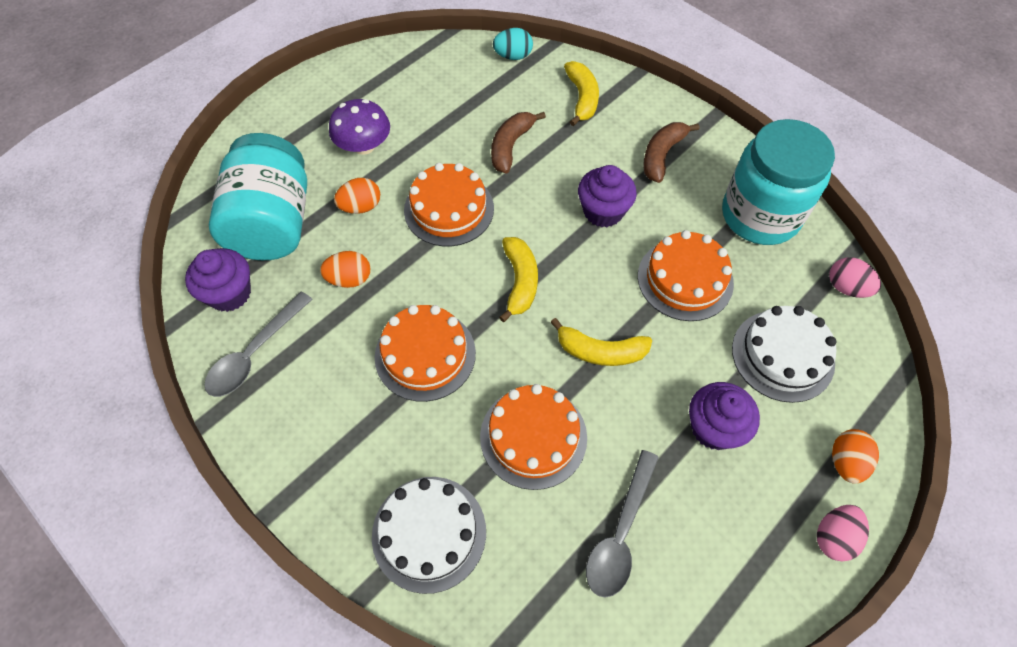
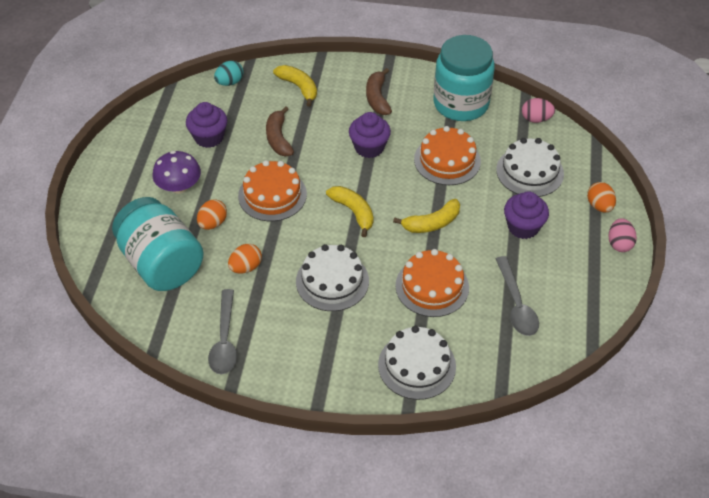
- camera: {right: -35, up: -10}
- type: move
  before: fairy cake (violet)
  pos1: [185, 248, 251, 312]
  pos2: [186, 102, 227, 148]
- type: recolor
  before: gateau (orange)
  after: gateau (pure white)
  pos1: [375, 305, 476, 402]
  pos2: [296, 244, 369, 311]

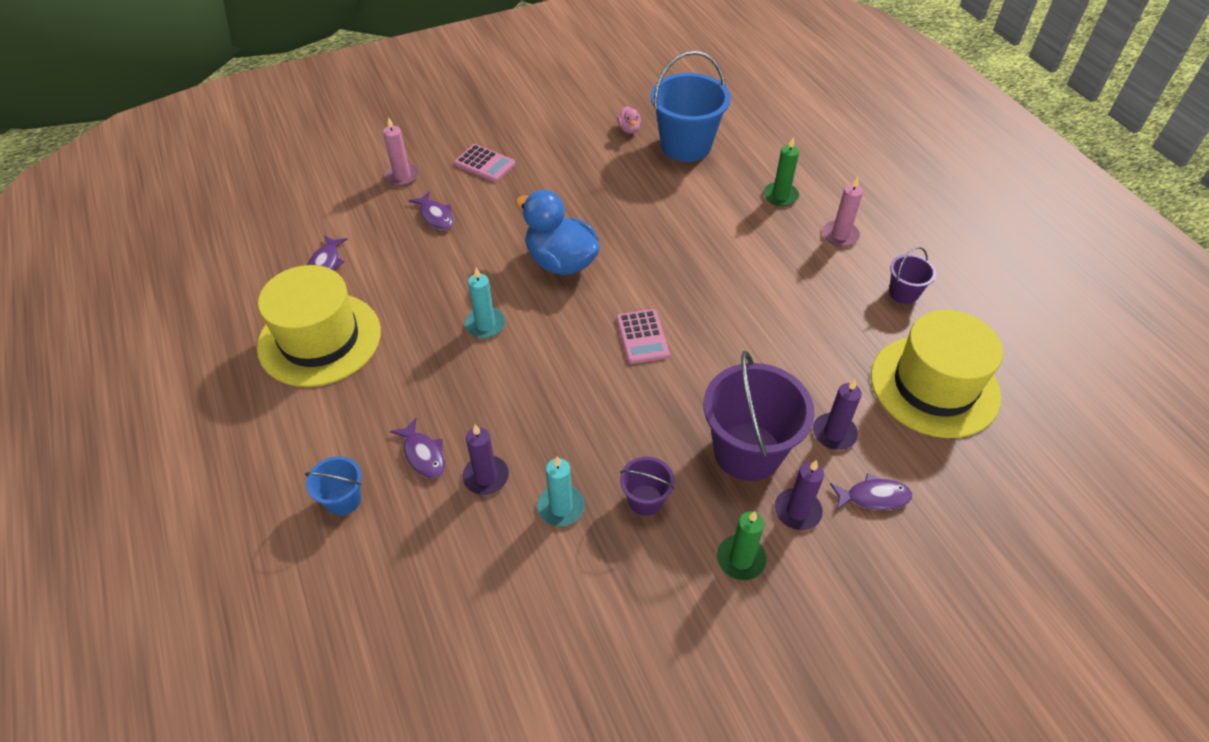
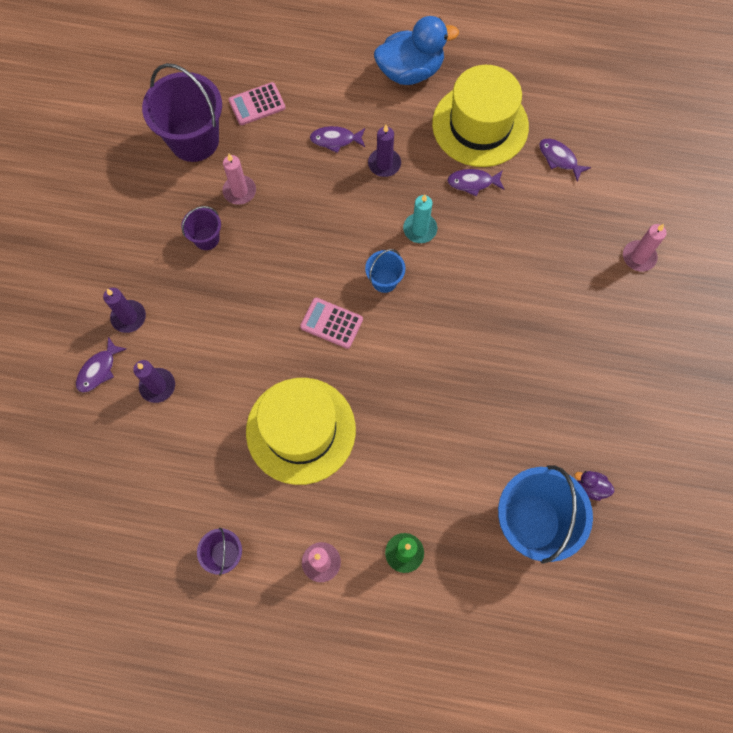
- camera: {right: 125, up: 20}
- type: move
  before: bucket (violet)
  pos1: [703, 351, 815, 481]
  pos2: [142, 63, 222, 162]
- type: recolor
  before: pillar candle (turquoise)
  after: pillar candle (rose-pink)
  pos1: [537, 456, 585, 526]
  pos2: [222, 154, 256, 205]
- type: move
  before: pocket calculator (rose-pink)
  pos1: [454, 144, 515, 182]
  pos2: [229, 82, 285, 125]
- type: move
  before: tall hat (bright yellow)
  pos1: [871, 310, 1003, 438]
  pos2: [246, 378, 356, 485]
- type: move
  before: bucket (blue)
  pos1: [305, 456, 362, 516]
  pos2: [365, 249, 406, 293]
- type: move
  before: pillar candle (violet)
  pos1: [462, 424, 509, 495]
  pos2: [368, 125, 401, 177]
- type: move
  before: duck (blue)
  pos1: [515, 190, 600, 275]
  pos2: [374, 16, 459, 85]
- type: move
  before: fish (violet)
  pos1: [409, 191, 454, 230]
  pos2: [447, 169, 505, 197]
- type: recolor
  before: duck (rose-pink)
  after: duck (violet)
  pos1: [617, 106, 641, 133]
  pos2: [575, 471, 614, 501]
- type: delete
  before: pillar candle (emerald)
  pos1: [717, 511, 767, 580]

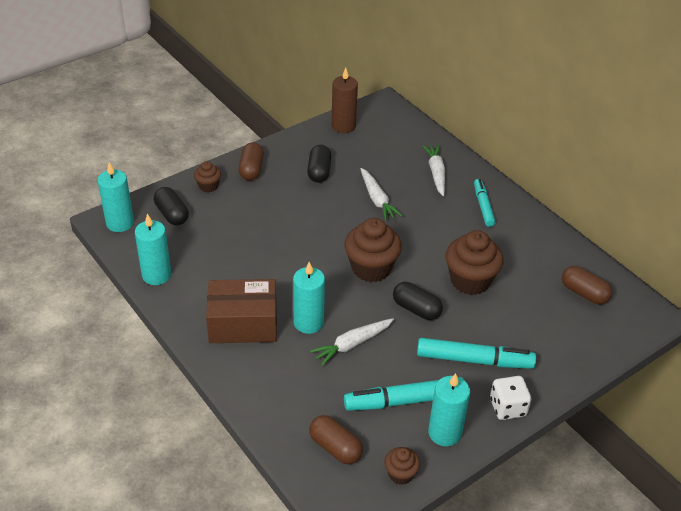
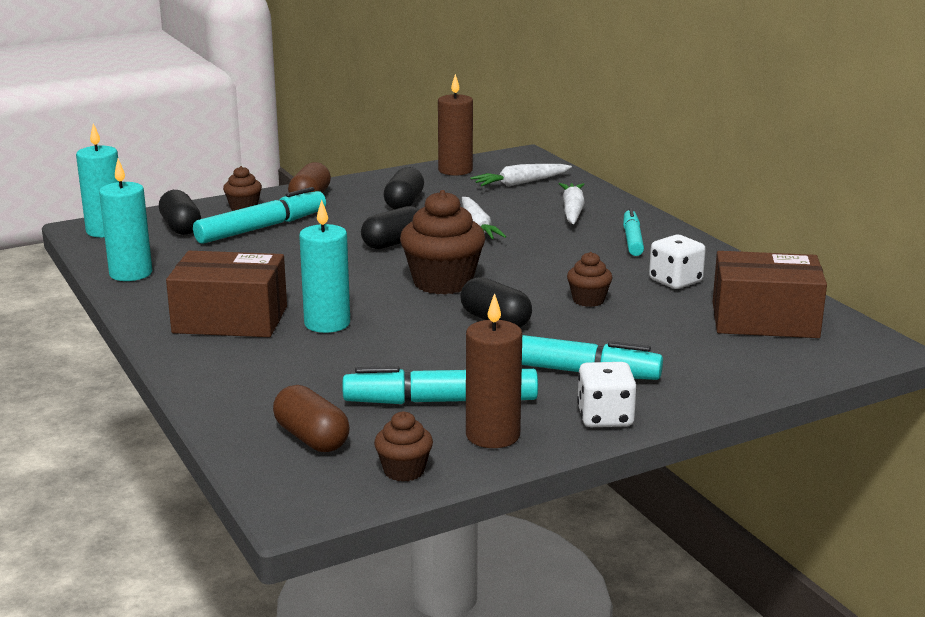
- camera: {right: 10, up: -20}
- type: insert
  after: felt pen (turquoise)
  pos2: [193, 187, 326, 244]
- type: insert
  after: pill (ebony)
  pos2: [361, 206, 419, 249]
- type: recolor
  before: pillar candle (turquoise)
  after: pillar candle (brown)
  pos1: [428, 373, 470, 446]
  pos2: [466, 293, 522, 448]
- type: move
  before: root vegetable (pure white)
  pos1: [310, 318, 394, 366]
  pos2: [470, 164, 572, 187]
- type: resize
  before: fairy cake (brown)
  pos1: [445, 230, 503, 295]
  pos2: [567, 252, 612, 307]
  scale: 0.52
- type: insert
  after: dice (pure white)
  pos2: [649, 235, 706, 289]
- type: replace
  before: pill (brown)
  after: parcel (brown)
  pos1: [562, 266, 612, 305]
  pos2: [713, 251, 827, 338]

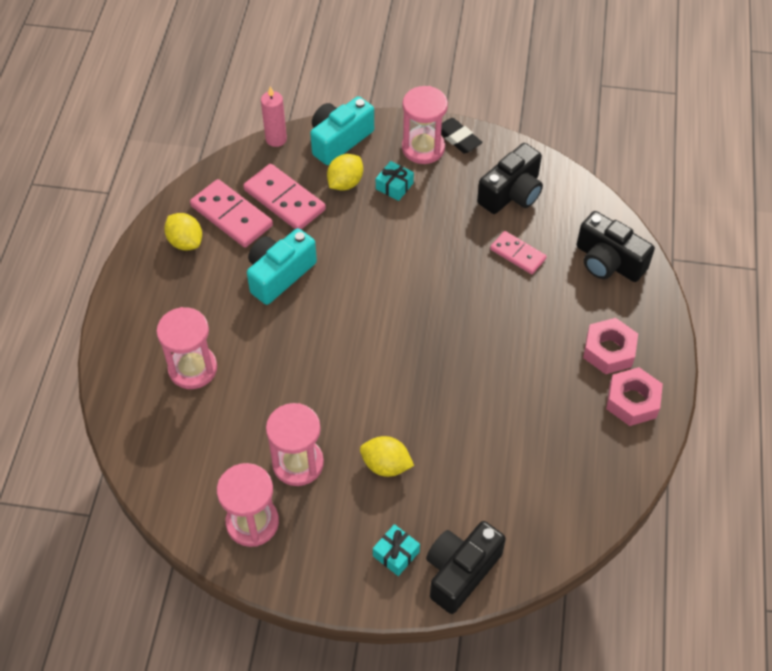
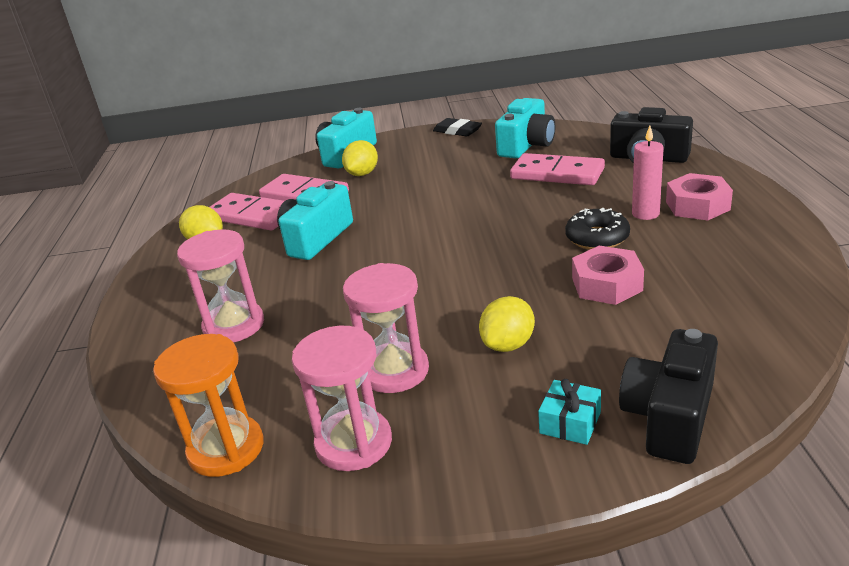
- camera: {right: -10, up: -25}
- type: insert
  after: hourglass (orange)
  pos2: [153, 334, 263, 477]
- type: rotate
  before: citrus fruit (bright yellow)
  pos1: [360, 436, 414, 477]
  pos2: [479, 296, 535, 352]
  turn: -60
- type: recolor
  before: compact camera (ebony)
  after: compact camera (turquoise)
  pos1: [477, 143, 543, 214]
  pos2: [495, 98, 555, 158]
- type: resize
  before: domino (rose-pink)
  pos1: [490, 231, 547, 274]
  pos2: [510, 153, 605, 185]
  scale: 1.59
- type: insert
  after: donut (ebony)
  pos2: [565, 208, 630, 250]
- type: move
  before: hex nut (rose-pink)
  pos1: [606, 367, 663, 426]
  pos2: [572, 246, 644, 305]
- type: move
  before: pillar candle (rose-pink)
  pos1: [261, 86, 287, 147]
  pos2: [632, 126, 664, 220]
- type: delete
  before: gift (turquoise)
  pos1: [376, 161, 414, 201]
- type: delete
  before: hourglass (rose-pink)
  pos1: [402, 86, 448, 164]

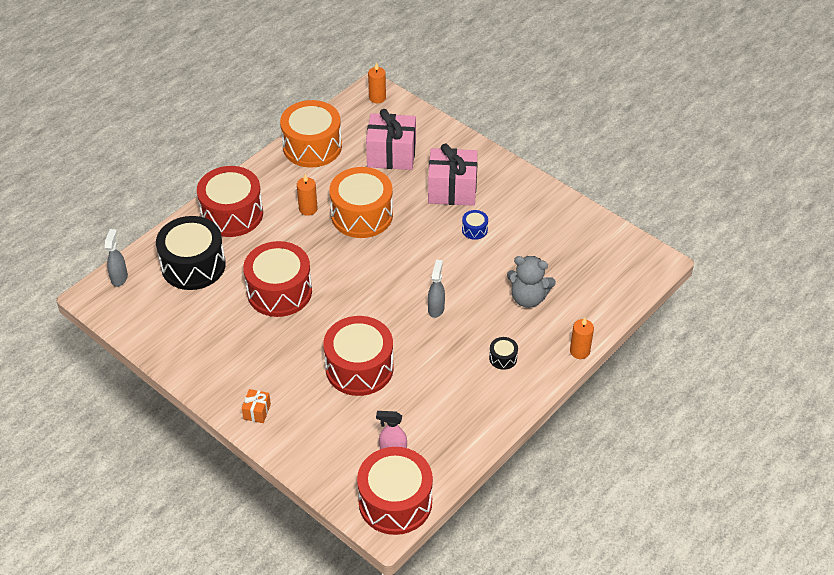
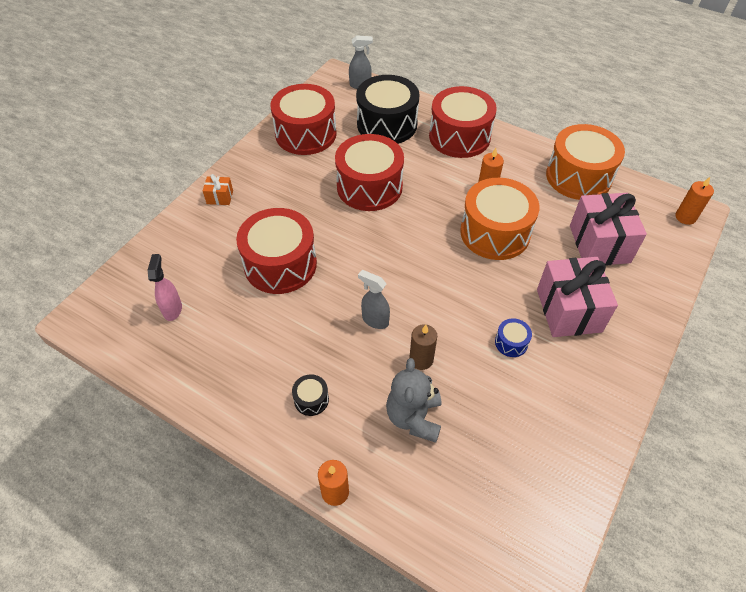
- camera: {right: 80, up: 5}
- type: move
  before: snare drum (crimson)
  pos1: [357, 447, 433, 535]
  pos2: [271, 84, 337, 155]
- type: rotate
  before: spray bottle (grey)
  pos1: [428, 260, 445, 318]
  pos2: [358, 270, 390, 329]
  turn: -150
- type: insert
  after: pillar candle (brown)
  pos2: [409, 324, 437, 370]

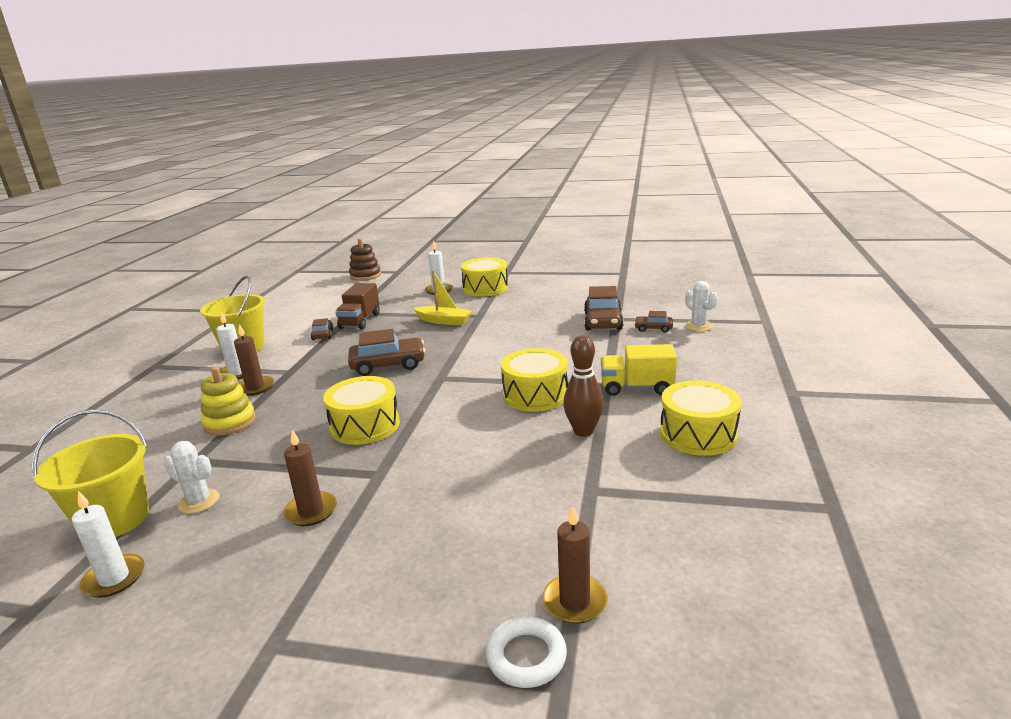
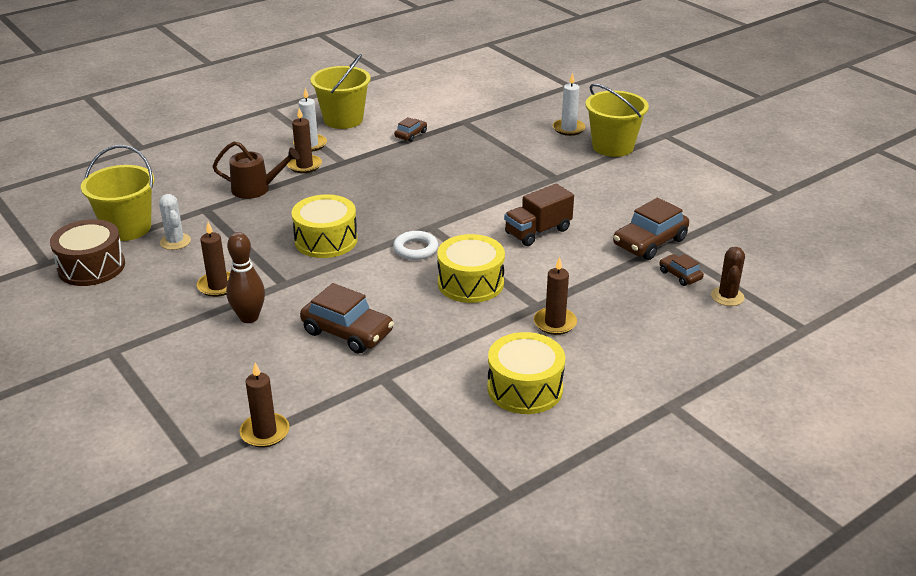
- camera: {right: 40, up: 10}
- type: replace
  before: pillar candle (pure white)
  after: snare drum (brown)
  pos1: [72, 491, 145, 598]
  pos2: [50, 219, 125, 286]
- type: replace
  before: stacking rings (bright yellow)
  after: watering pot (brown)
  pos1: [201, 367, 256, 436]
  pos2: [212, 141, 300, 199]
- type: move
  before: skittle (brown)
  pos1: [563, 335, 604, 437]
  pos2: [226, 232, 265, 323]
- type: move
  before: toy car (brown)
  pos1: [348, 329, 426, 376]
  pos2: [300, 283, 394, 354]
- type: move
  before: torus (pure white)
  pos1: [486, 617, 567, 688]
  pos2: [393, 231, 438, 260]
- type: move
  before: toy truck (brown)
  pos1: [335, 283, 380, 330]
  pos2: [504, 184, 574, 246]
- type: replace
  before: toy truck (bright yellow)
  after: pillar candle (brown)
  pos1: [601, 344, 677, 396]
  pos2: [534, 257, 577, 335]
- type: replace
  before: snare drum (bright yellow)
  after: bucket (bright yellow)
  pos1: [461, 257, 508, 297]
  pos2: [585, 84, 649, 157]
- type: recolor
  before: cactus (pure white)
  after: cactus (brown)
  pos1: [685, 281, 718, 331]
  pos2: [711, 247, 745, 306]
- type: delete
  before: stacking rings (brown)
  pos1: [349, 238, 381, 281]
- type: delete
  before: toy boat (bright yellow)
  pos1: [413, 270, 472, 326]

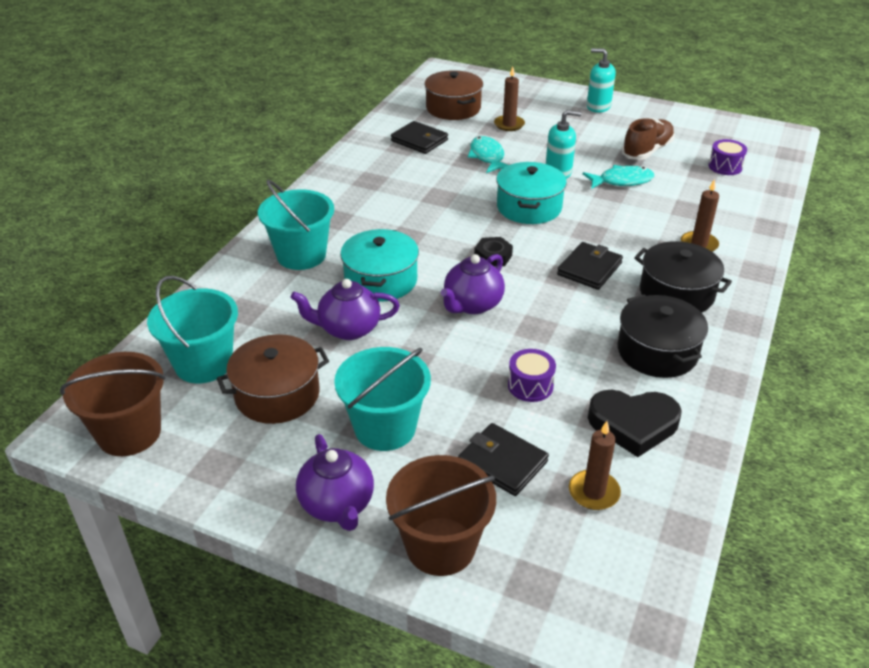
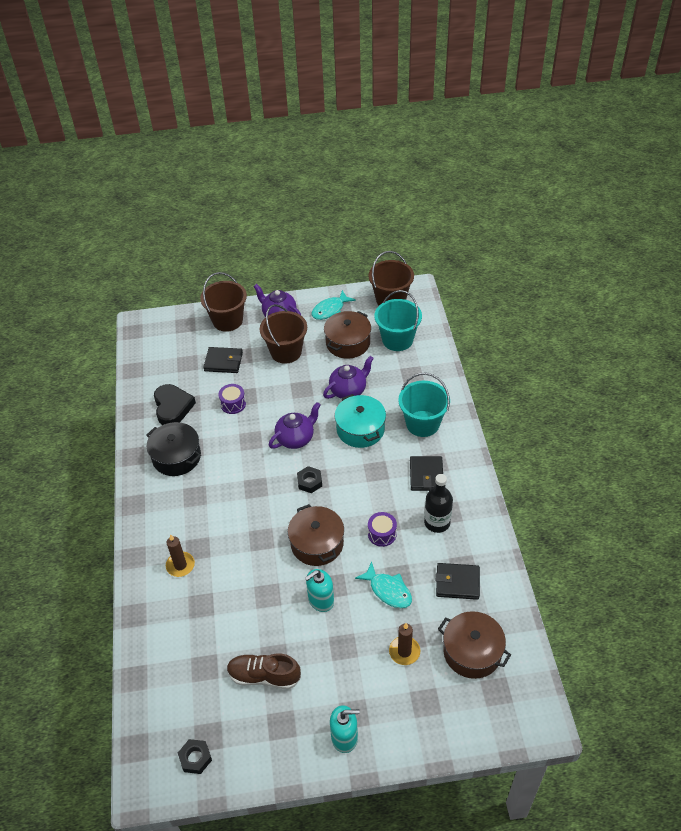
- camera: {right: 150, up: 10}
- type: rotate
  before: heart (ebony)
  pos1: [588, 390, 682, 457]
  pos2: [154, 384, 196, 425]
  turn: 105
- type: insert
  after: hex nut (ebony)
  pos2: [178, 739, 212, 774]
- type: rotate
  before: lace-up shoe (brown)
  pos1: [622, 118, 675, 160]
  pos2: [227, 653, 301, 689]
  turn: 90
- type: recolor
  before: bucket (turquoise)
  after: bucket (brown)
  pos1: [334, 347, 431, 451]
  pos2: [260, 304, 307, 364]
- type: rotate
  before: china teapot (violet)
  pos1: [441, 254, 505, 314]
  pos2: [269, 402, 321, 449]
  turn: 45
- type: recolor
  before: stockpot (turquoise)
  after: stockpot (brown)
  pos1: [496, 162, 567, 224]
  pos2: [288, 504, 344, 566]
- type: move
  before: fish (turquoise)
  pos1: [583, 165, 654, 189]
  pos2: [312, 290, 356, 320]
- type: move
  before: snare drum (violet)
  pos1: [708, 139, 747, 175]
  pos2: [368, 512, 397, 547]
- type: move
  before: wallet (ebony)
  pos1: [557, 242, 623, 290]
  pos2: [410, 456, 443, 491]
- type: insert
  after: flask (ebony)
  pos2: [424, 474, 453, 533]
- type: delete
  before: pillar candle (brown)
  pos1: [569, 421, 621, 510]
- type: delete
  before: stockpot (ebony)
  pos1: [634, 241, 732, 313]

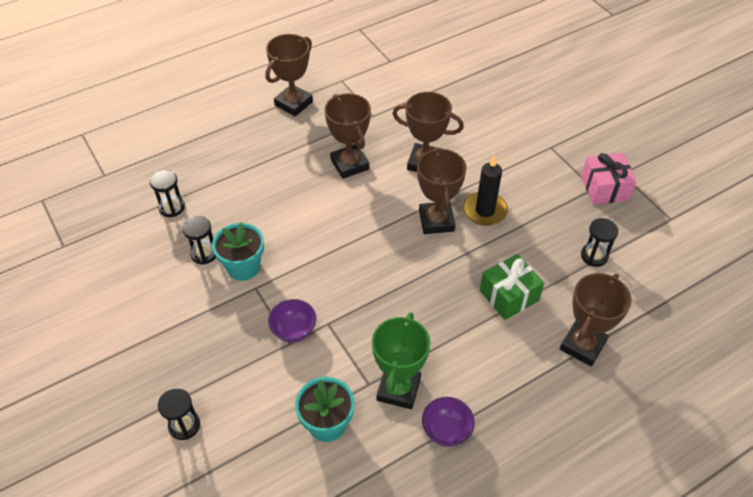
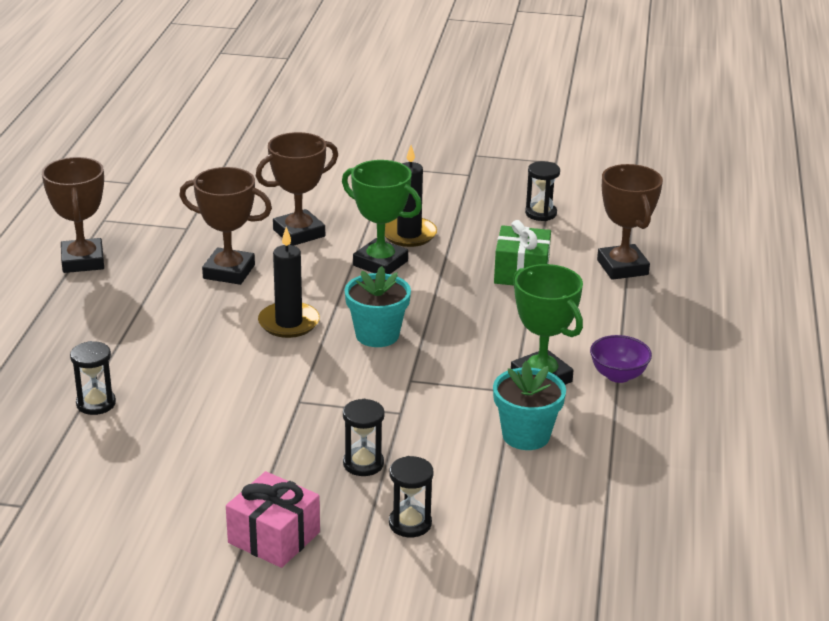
- camera: {right: -50, up: -20}
- type: move
  before: gift (rose-pink)
  pos1: [581, 153, 637, 205]
  pos2: [226, 471, 320, 568]
- type: insert
  after: pillar candle (ebony)
  pos2: [258, 227, 320, 338]
- type: recolor
  before: trophy (brown)
  after: trophy (emerald)
  pos1: [417, 147, 467, 234]
  pos2: [342, 160, 422, 274]
- type: move
  before: hourglass (ebony)
  pos1: [182, 216, 216, 264]
  pos2: [343, 399, 385, 476]
- type: move
  before: flower pot (turquoise)
  pos1: [212, 222, 264, 281]
  pos2: [345, 266, 411, 347]
- type: delete
  before: bowl (violet)
  pos1: [268, 299, 316, 343]

